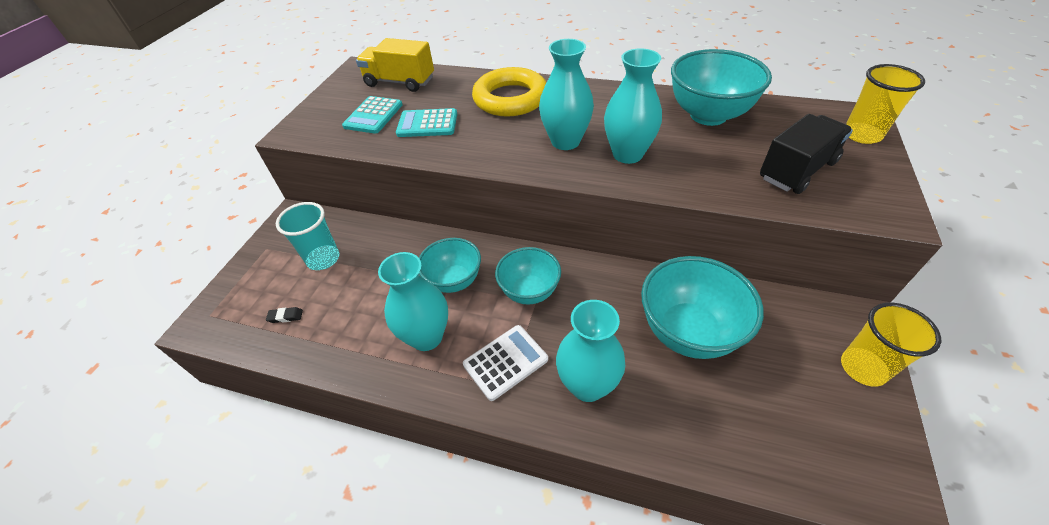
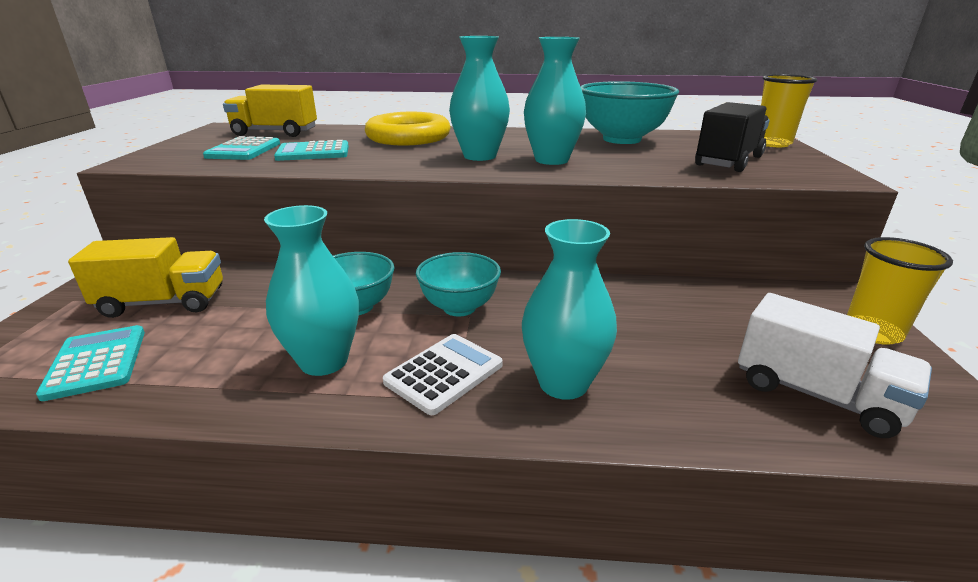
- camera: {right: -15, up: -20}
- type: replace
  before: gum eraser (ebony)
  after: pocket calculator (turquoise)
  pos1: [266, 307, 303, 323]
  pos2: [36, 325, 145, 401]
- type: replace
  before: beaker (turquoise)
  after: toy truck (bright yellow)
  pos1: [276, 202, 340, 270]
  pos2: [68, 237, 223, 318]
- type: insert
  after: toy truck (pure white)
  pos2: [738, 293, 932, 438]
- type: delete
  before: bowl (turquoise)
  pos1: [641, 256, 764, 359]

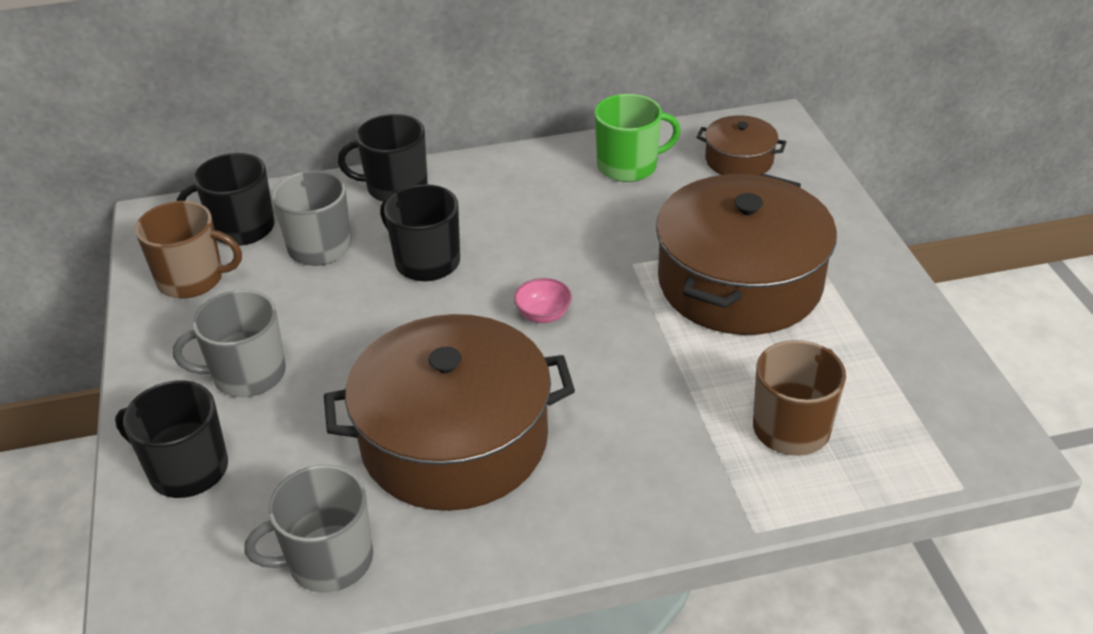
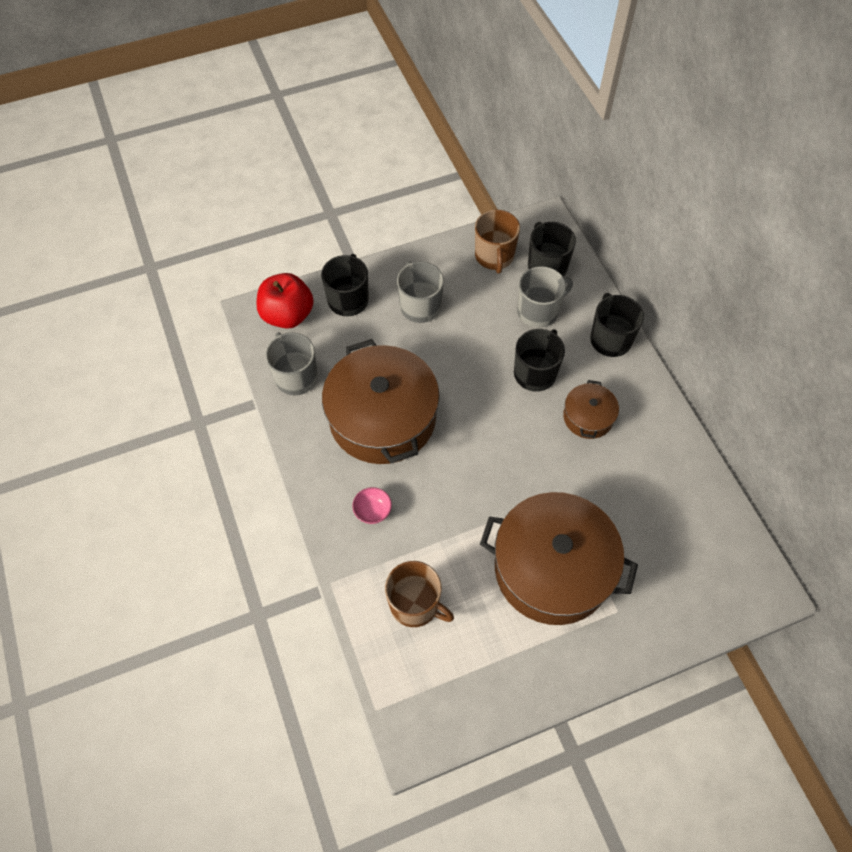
- camera: {right: 80, up: 20}
- type: insert
  after: apple fruit (crimson)
  pos2: [256, 273, 314, 329]
- type: move
  before: bowl (rose-pink)
  pos1: [514, 278, 572, 323]
  pos2: [352, 487, 392, 524]
- type: move
  before: stockpot (brown)
  pos1: [697, 115, 786, 175]
  pos2: [563, 380, 619, 439]
- type: delete
  before: coffee mug (emerald)
  pos1: [594, 94, 681, 182]

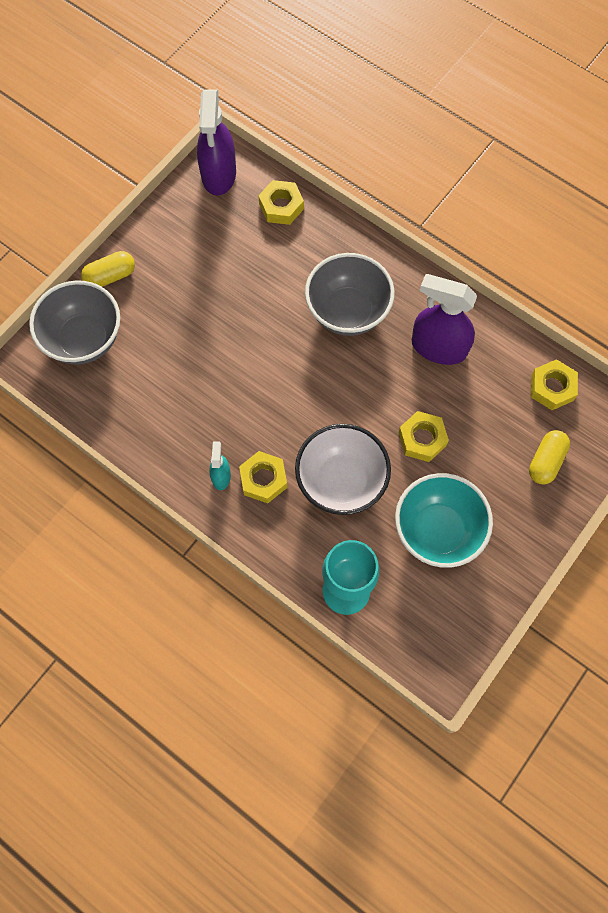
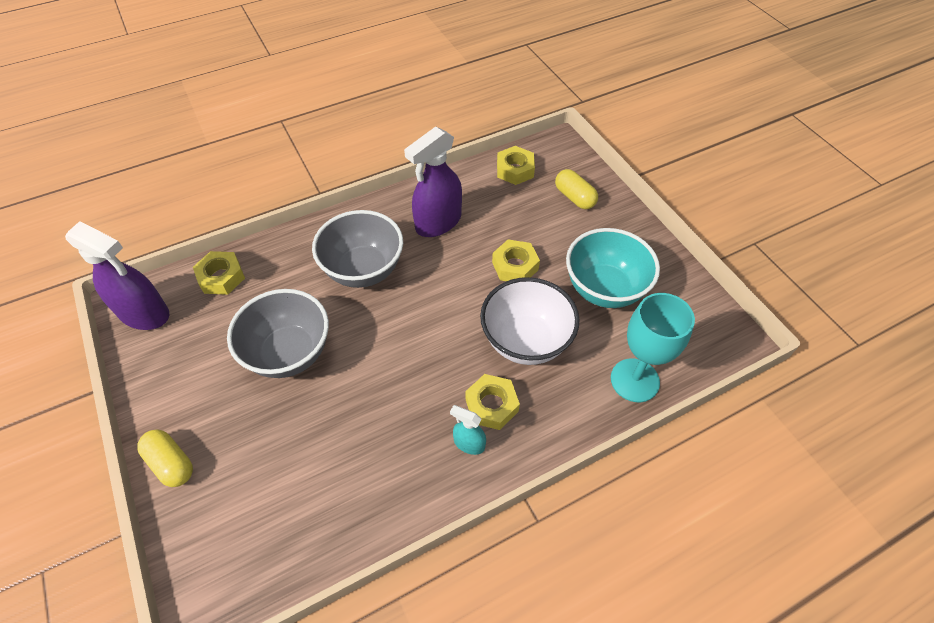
- camera: {right: -65, up: -15}
- type: rotate
  before: pill (bright yellow)
  pos1: [81, 251, 135, 287]
  pos2: [137, 429, 193, 487]
  turn: -45
- type: move
  before: bowl (grey)
  pos1: [29, 281, 120, 365]
  pos2: [227, 289, 329, 378]

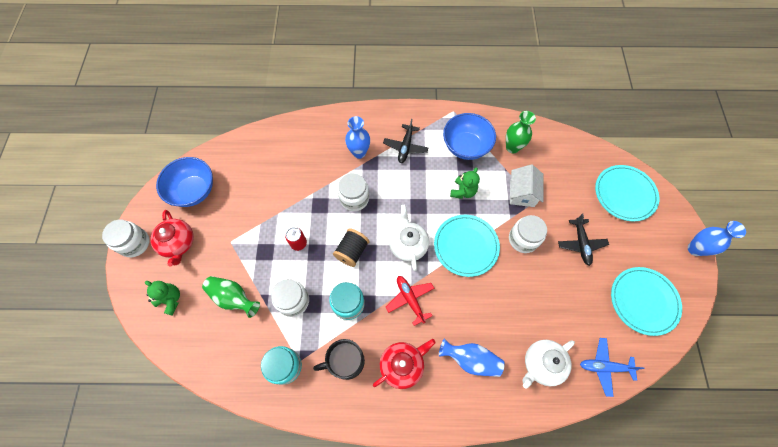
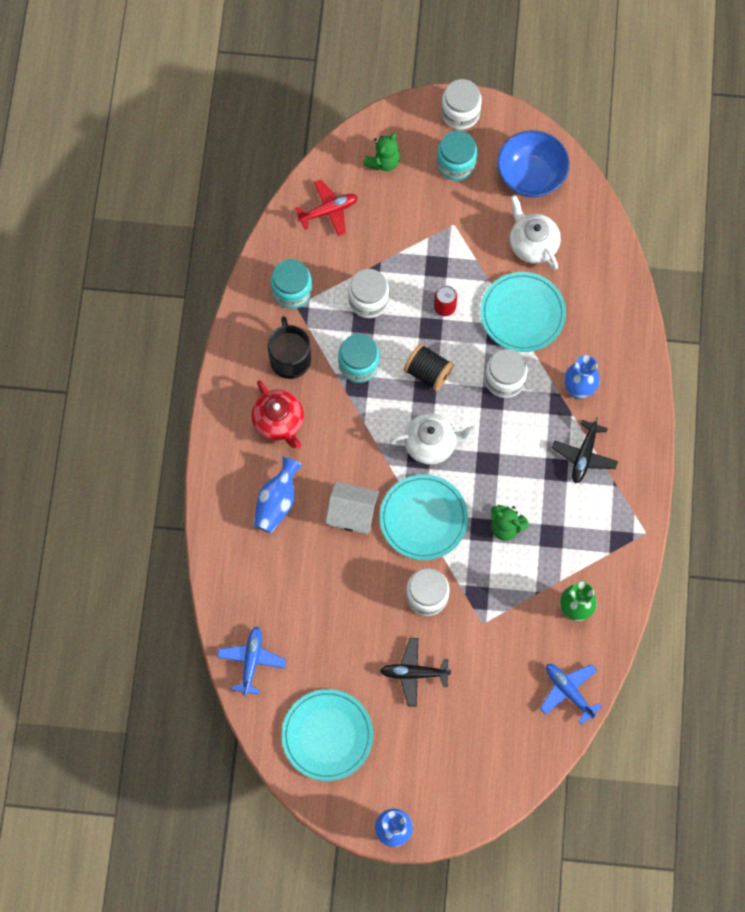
- camera: {right: 95, up: 5}
- type: move
  before: toy plane (crimson)
  pos1: [386, 276, 434, 326]
  pos2: [295, 180, 358, 237]
- type: move
  before: cottage (pure white)
  pos1: [510, 164, 543, 207]
  pos2: [325, 482, 379, 534]
- type: replace
  before: china teapot (crimson)
  after: jam jar (turquoise)
  pos1: [150, 210, 194, 267]
  pos2: [437, 130, 477, 181]
- type: move
  before: flat dish (turquoise)
  pos1: [595, 165, 659, 221]
  pos2: [480, 272, 566, 352]
- type: move
  before: china teapot (pure white)
  pos1: [523, 340, 575, 389]
  pos2: [510, 195, 561, 270]
- type: insert
  after: toy plane (blue)
  pos2: [540, 664, 603, 724]
- type: rotate
  before: toy plane (ebony)
  pos1: [383, 119, 428, 163]
  pos2: [552, 417, 618, 483]
  turn: -90
- type: delete
  before: tall vase (emerald)
  pos1: [202, 276, 260, 318]
- type: delete
  before: bowl (blue)
  pos1: [443, 113, 496, 160]

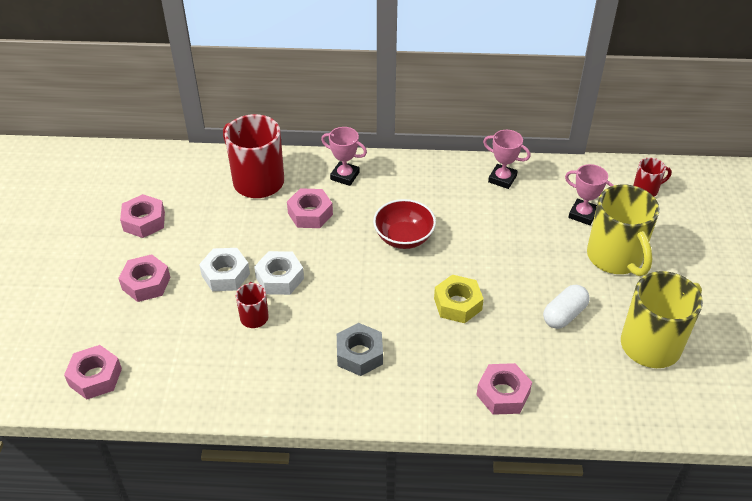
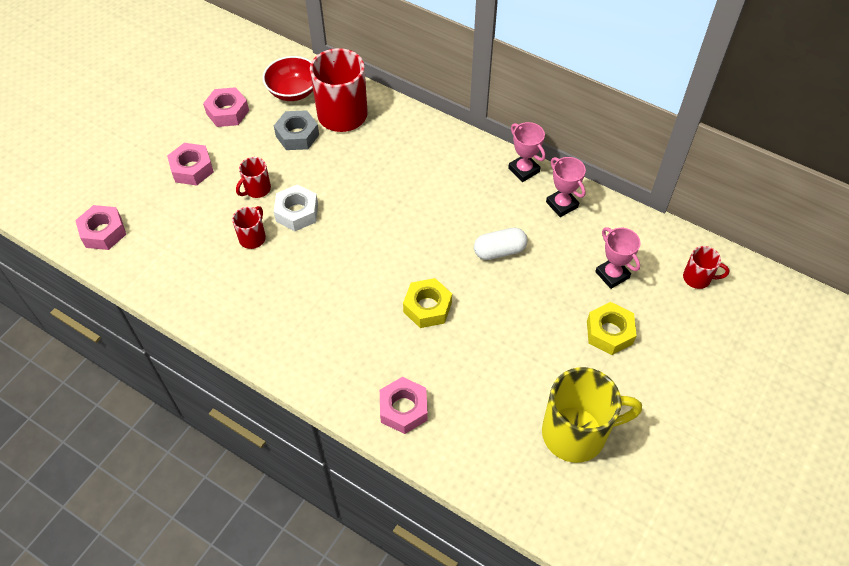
- camera: {right: 30, up: 10}
- type: replace
  before: hex nut (pure white)
  after: coffee mug (crimson)
  pos1: [199, 248, 250, 291]
  pos2: [236, 157, 271, 198]
- type: move
  before: bowl (crimson)
  pos1: [373, 199, 436, 249]
  pos2: [262, 56, 313, 101]
- type: move
  before: hex nut (grey)
  pos1: [337, 323, 383, 376]
  pos2: [274, 110, 319, 150]
- type: move
  before: pill (pure white)
  pos1: [543, 284, 590, 329]
  pos2: [474, 227, 528, 260]
- type: move
  before: trophy (rose-pink)
  pos1: [321, 127, 367, 186]
  pos2: [508, 122, 546, 182]
- type: replace
  before: coffee mug (bright yellow)
  after: hex nut (bright yellow)
  pos1: [587, 184, 659, 276]
  pos2: [587, 302, 637, 355]
- type: delete
  before: hex nut (rose-pink)
  pos1: [287, 188, 333, 228]

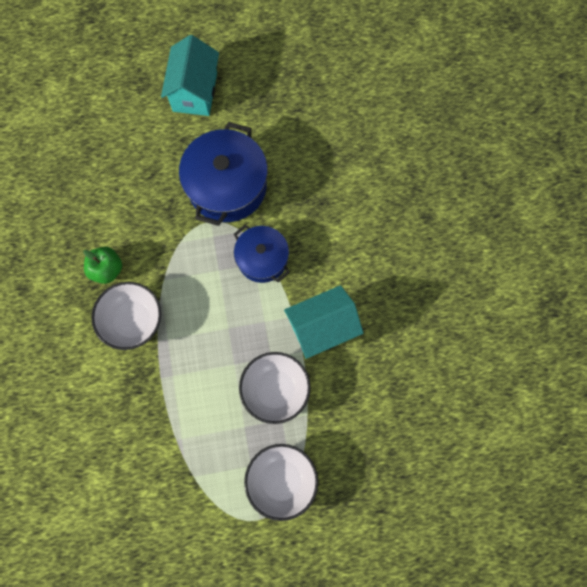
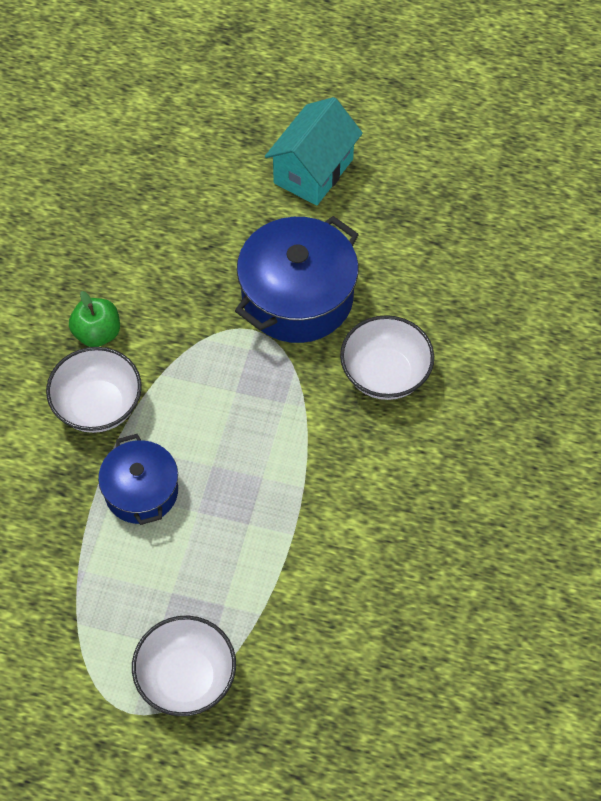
- camera: {right: 25, up: -15}
- type: move
  before: stockpot (blue)
  pos1: [234, 225, 290, 283]
  pos2: [98, 434, 178, 525]
- type: move
  before: bowl (pure white)
  pos1: [239, 352, 311, 424]
  pos2: [340, 315, 434, 400]
- type: delete
  before: cottage (turquoise)
  pos1: [284, 285, 363, 359]

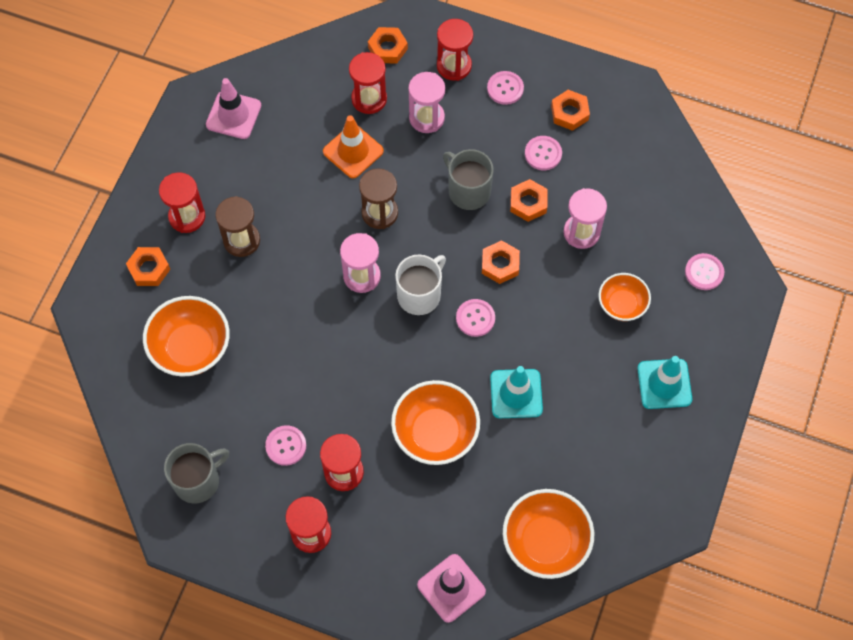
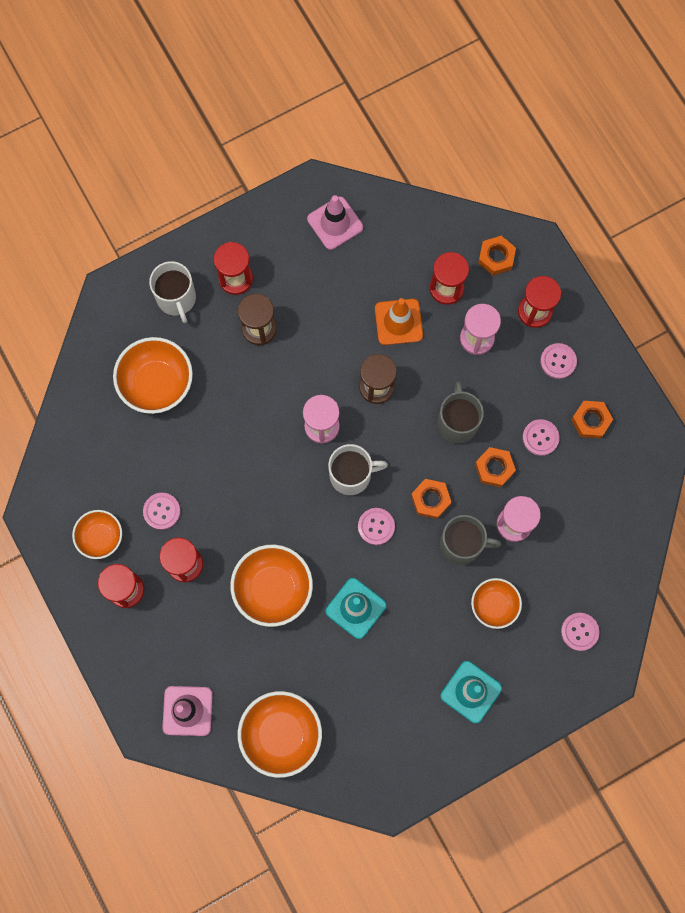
- camera: {right: 40, up: 10}
- type: insert
  after: bowl (orange)
  pos2: [72, 510, 122, 559]
- type: replace
  before: hex nut (orange)
  after: coffee mug (pure white)
  pos1: [126, 247, 171, 286]
  pos2: [149, 261, 196, 323]
- type: move
  before: coffee mug (grey)
  pos1: [164, 443, 229, 504]
  pos2: [440, 515, 501, 565]

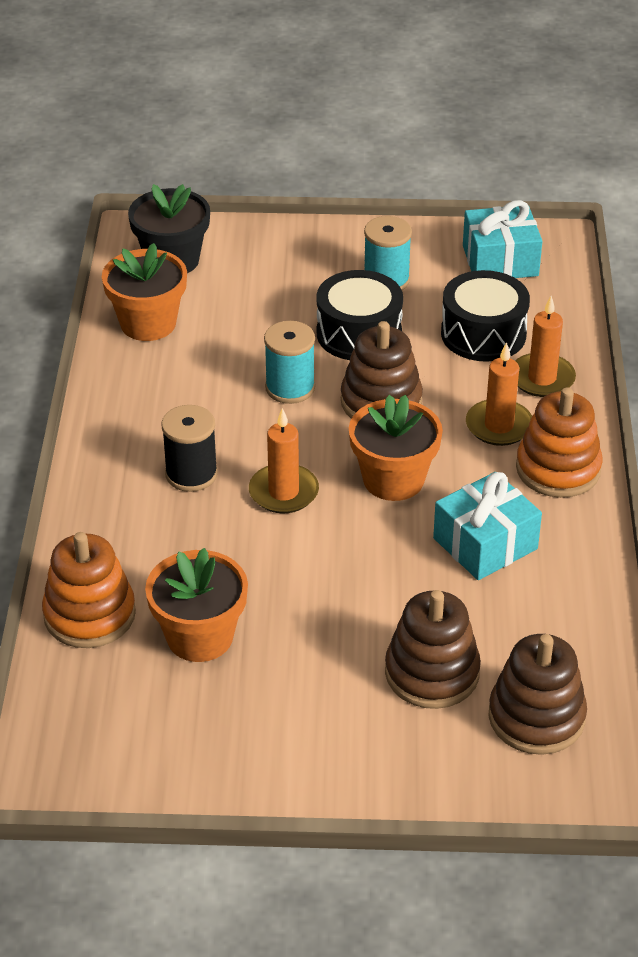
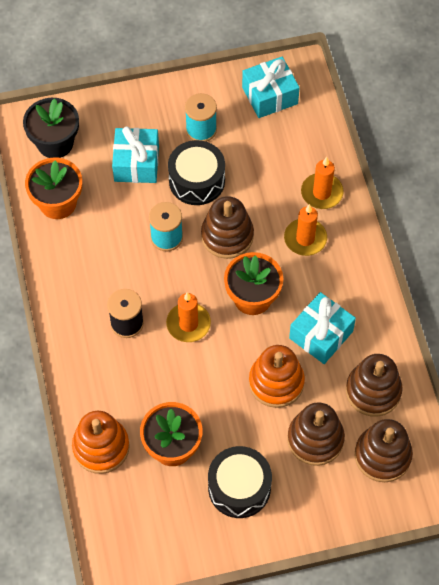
- camera: {right: -15, up: 20}
- type: insert
  after: gift (turquoise)
  pos2: [112, 127, 159, 183]
- type: move
  before: snare drum (ebony)
  pos1: [441, 270, 530, 362]
  pos2: [208, 446, 272, 518]
- type: move
  before: stacking rings (orange)
  pos1: [516, 387, 603, 498]
  pos2: [249, 345, 305, 408]
- type: insert
  after: stacking rings (brown)
  pos2: [346, 354, 403, 417]

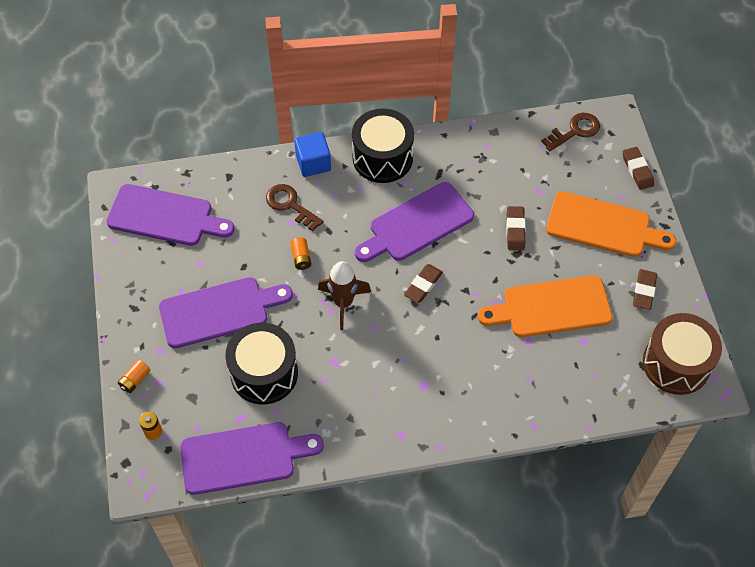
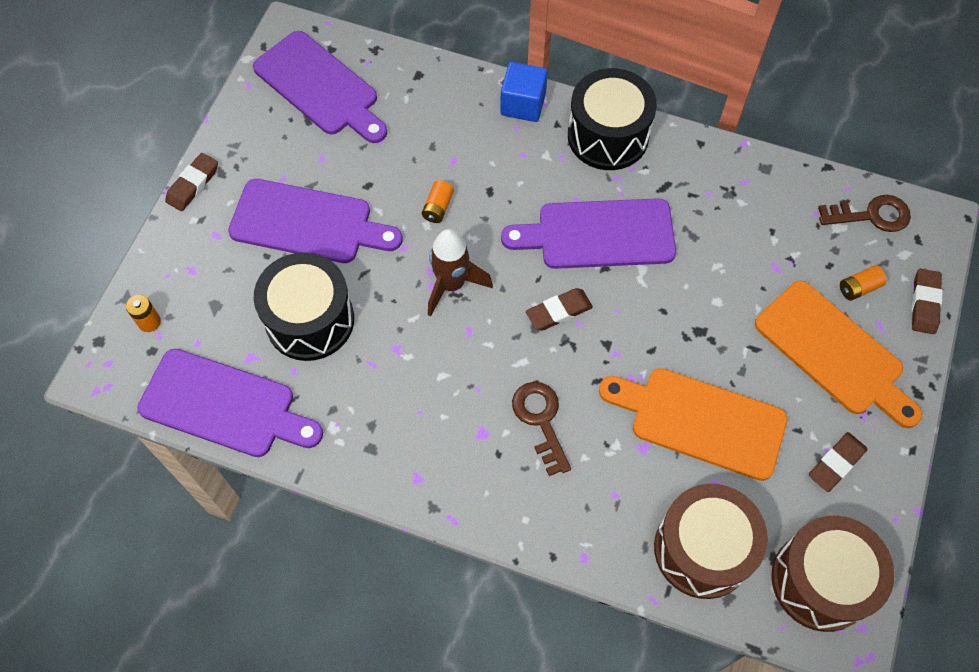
- camera: {right: 30, up: 5}
- type: move
  before: gum eraser (brown)
  pos1: [506, 206, 526, 250]
  pos2: [165, 153, 218, 211]
- type: move
  before: latchkey (brown)
  pos1: [266, 184, 324, 231]
  pos2: [512, 382, 571, 476]
- type: insert
  after: snare drum (brown)
  pos2: [654, 484, 768, 599]
- type: move
  before: battery (orange)
  pos1: [118, 359, 150, 393]
  pos2: [840, 265, 887, 301]

